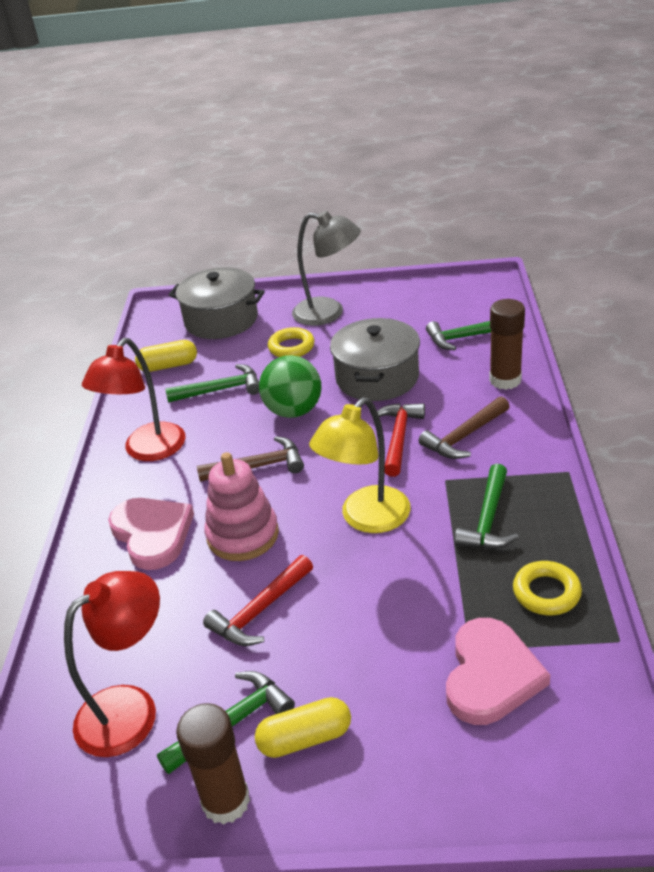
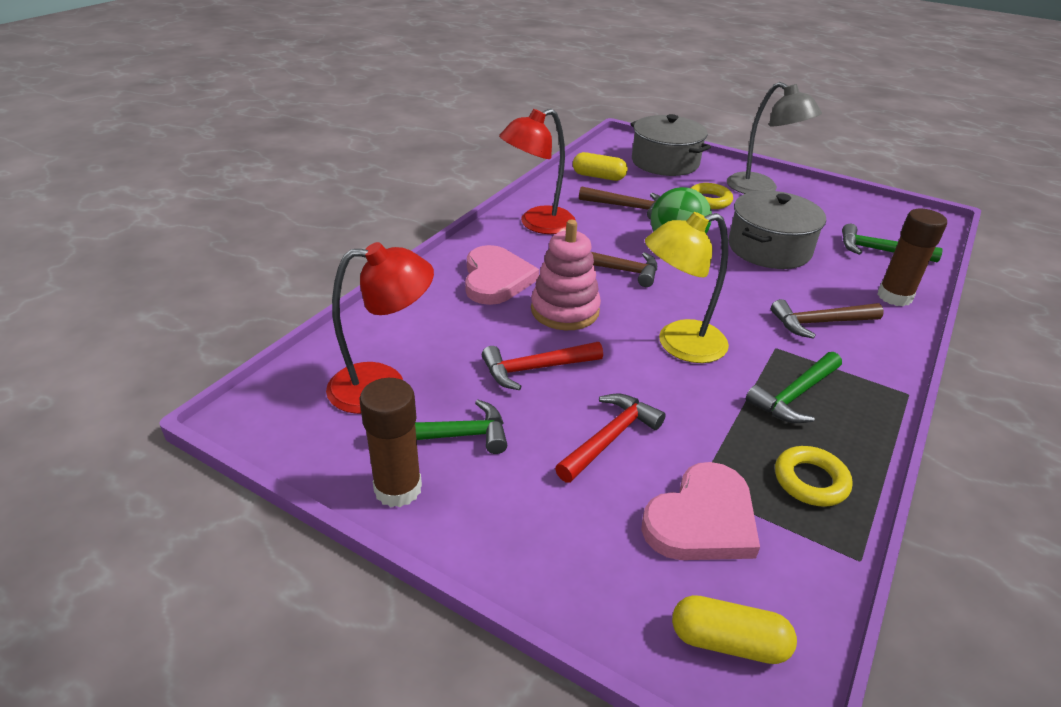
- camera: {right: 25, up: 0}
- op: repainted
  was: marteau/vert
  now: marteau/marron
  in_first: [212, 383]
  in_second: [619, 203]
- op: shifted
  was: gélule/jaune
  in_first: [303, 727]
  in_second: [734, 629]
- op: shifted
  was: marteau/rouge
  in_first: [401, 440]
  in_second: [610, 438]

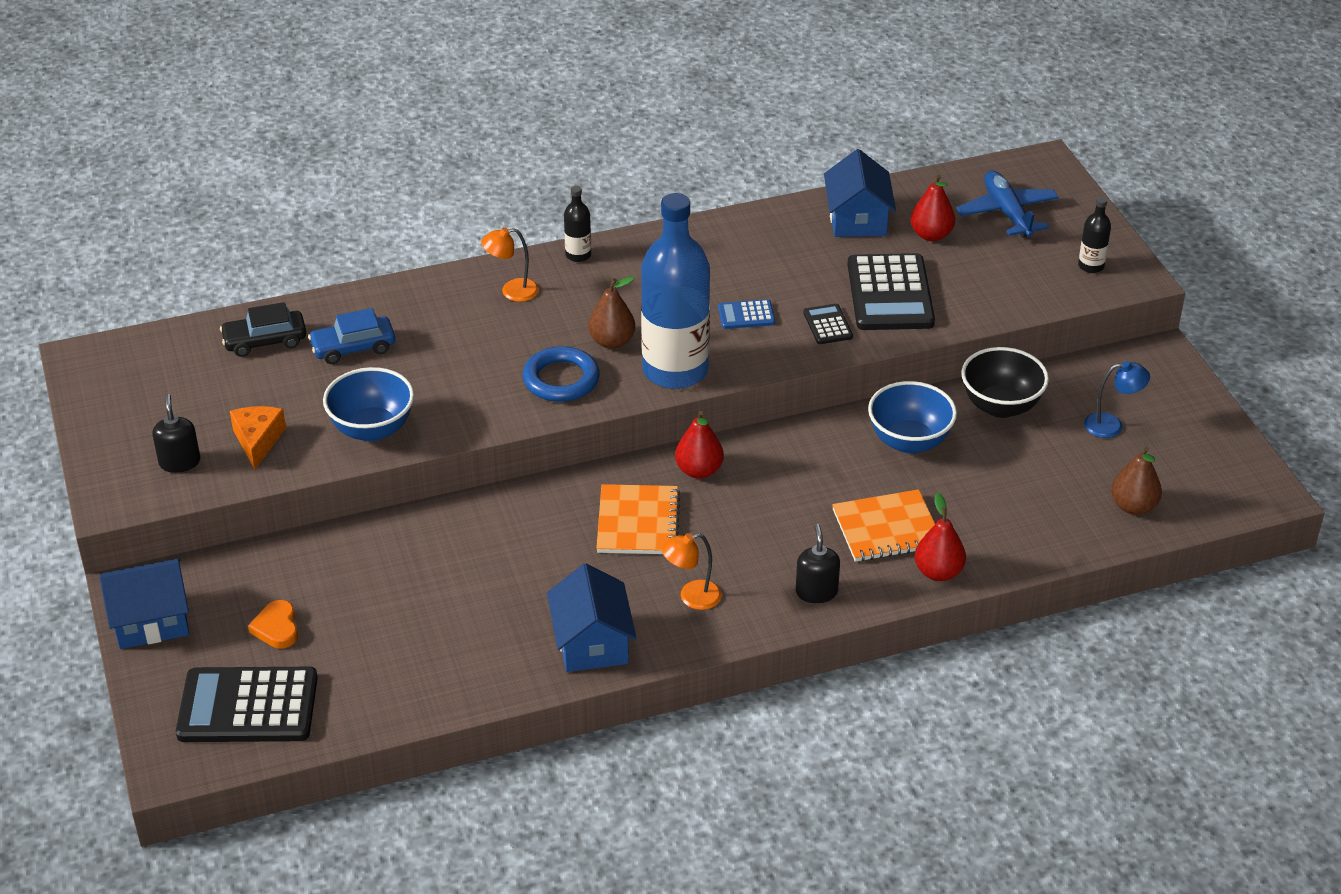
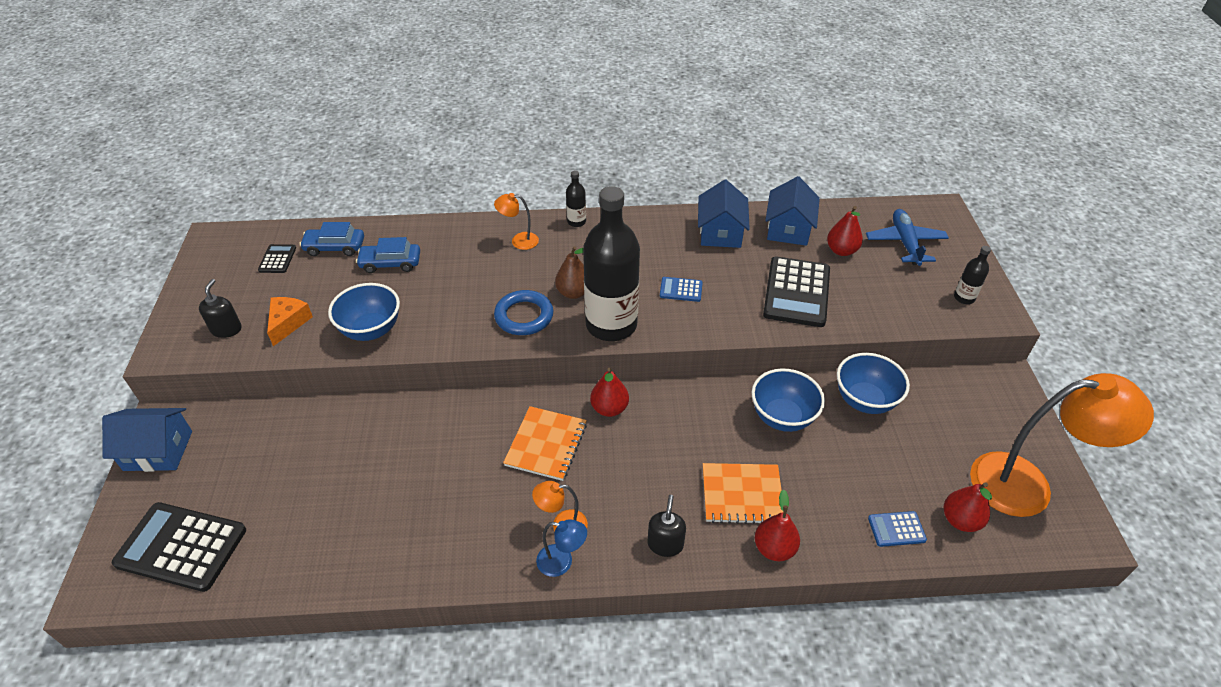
- camera: {right: 15, up: 5}
- op: repainted
  was: voiture/noir
  now: voiture/bleu
  in_first: [263, 329]
  in_second: [332, 239]
- op: gone
  was: cœur/orange
  in_first: [273, 624]
- op: shifted
  was: maison/bleu
  in_first: [591, 617]
  in_second: [724, 214]
- op: repainted
  was: bouteille/bleu
  now: bouteille/noir
  in_first: [675, 291]
  in_second: [611, 263]
- op: shifted
  was: calculatrice/noir
  in_first: [828, 324]
  in_second: [277, 258]
- op: repainted
  was: bol/noir
  now: bol/bleu
  in_first: [1005, 382]
  in_second: [873, 383]
- op: shifted
  was: lampe/bleu
  in_first: [1117, 399]
  in_second: [561, 548]
- op: repainted
  was: poire/marron
  now: poire/rouge
  in_first: [1136, 481]
  in_second: [968, 507]
- op: new
  now: calculatrice/bleu
  in_second: [897, 529]
- op: new
  now: lampe/orange
  in_second: [1062, 445]

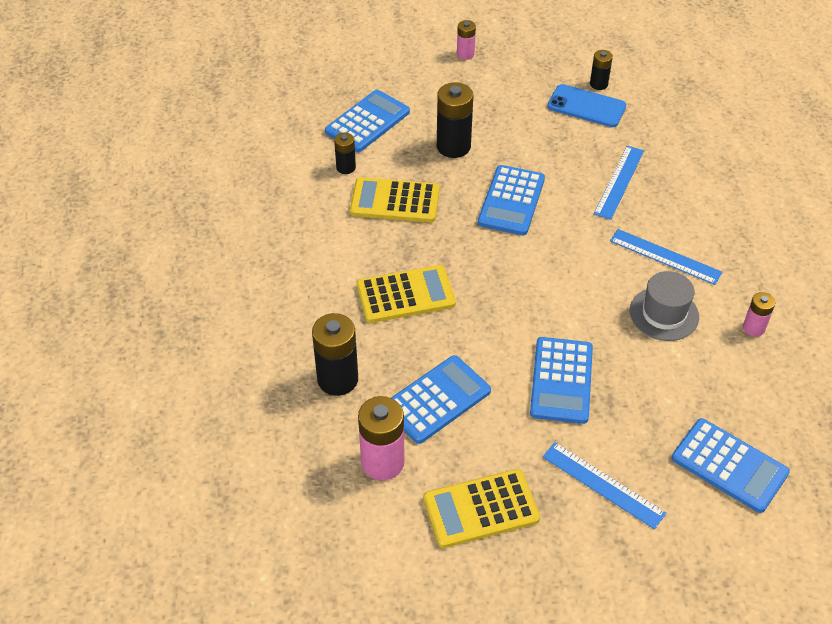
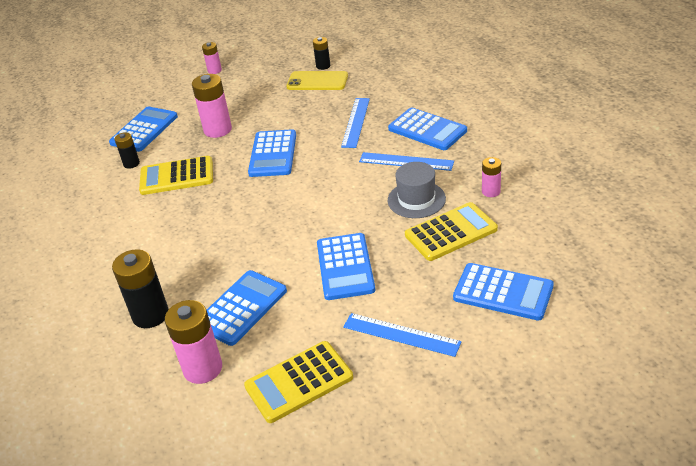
- camera: {right: -10, up: -10}
- op: shifted
  was: calculatrice/jaune
  in_first: [406, 294]
  in_second: [451, 231]
- op: repainted
  was: pile/noir
  now: pile/rose
  in_first: [455, 120]
  in_second: [212, 106]
- op: repainted
  was: téléphone/bleu
  now: téléphone/jaune
  in_first: [586, 105]
  in_second: [317, 80]
- op: new
  now: calculatrice/bleu
  in_second: [427, 128]

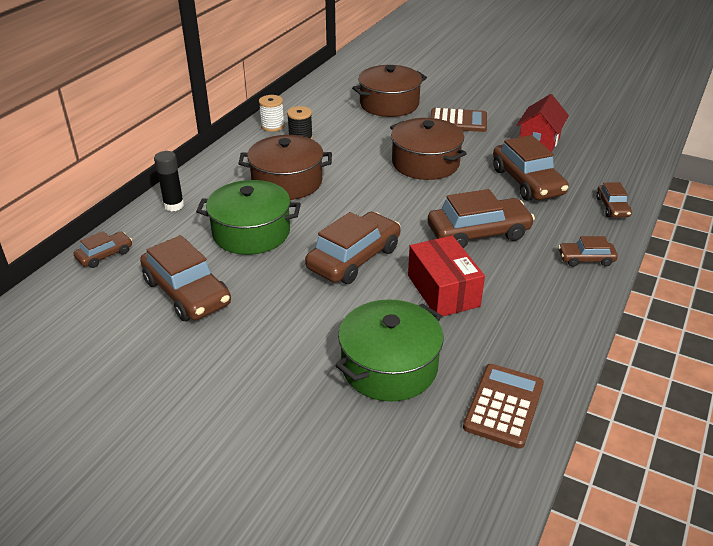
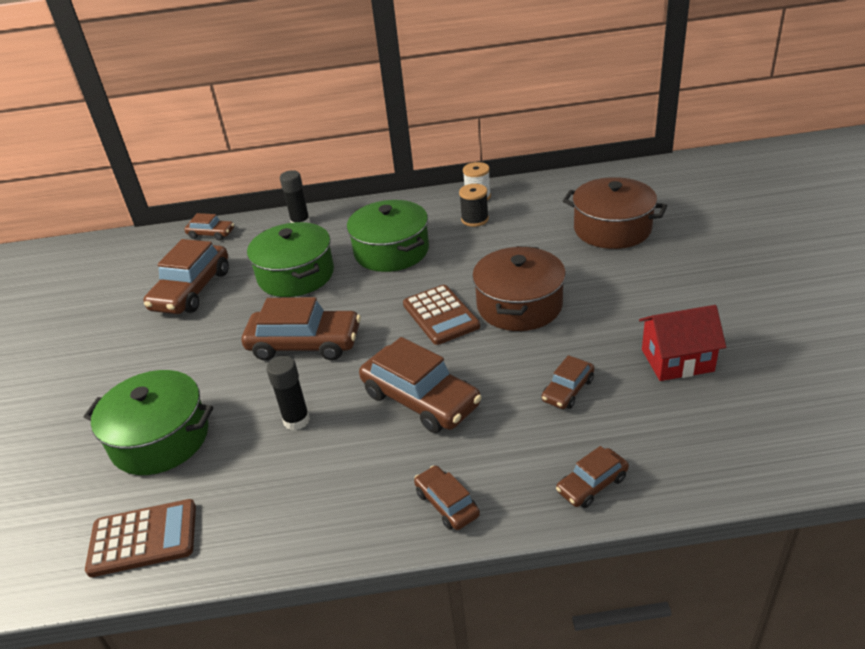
- camera: {right: 60, up: 0}
- op: repainted
  was: marmite/marron
  now: marmite/vert
  in_first: [285, 167]
  in_second: [388, 236]
- op: swapped
  was: boîte/rouge
  now: bâton de colle/noir
  in_first: [446, 276]
  in_second: [288, 393]
- op: shifted
  was: calculatrice/marron
  in_first: [458, 120]
  in_second: [441, 315]
- op: scaled
  was: voiture/marron
  in_first: [531, 168]
  in_second: [568, 382]
  ratio: 0.52

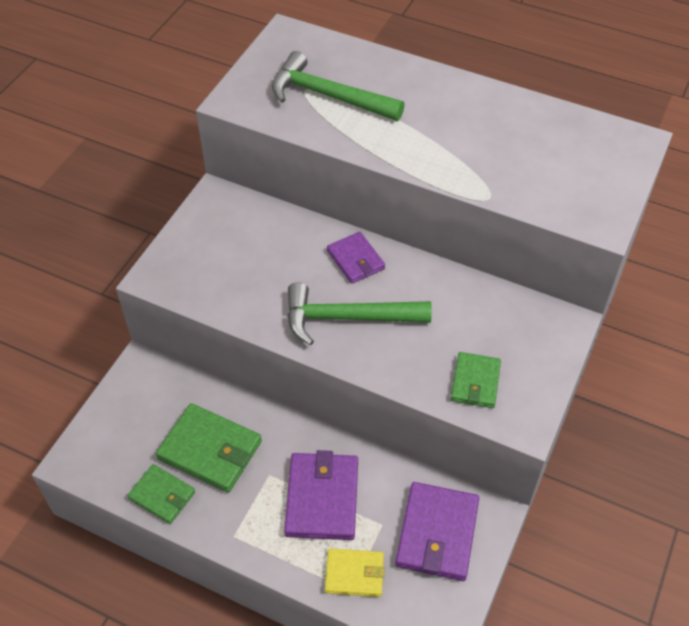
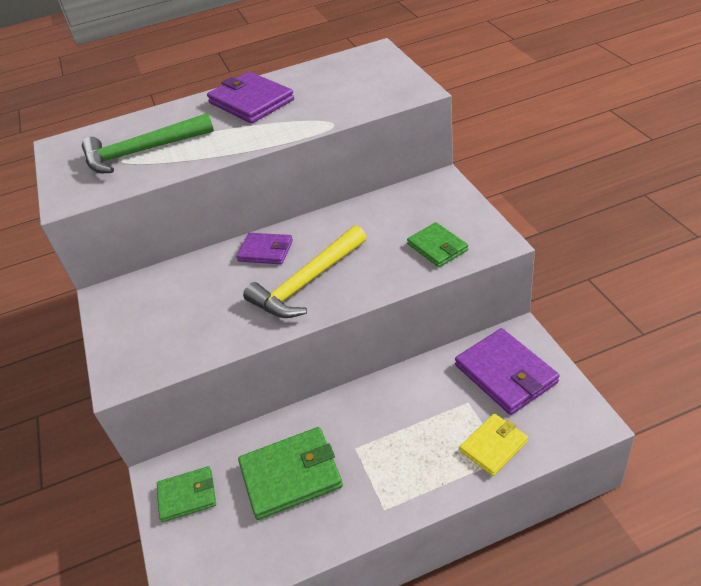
- camera: {right: -40, up: -10}
- op: shifted
  was: portefeuille/vert
  in_first: [161, 494]
  in_second: [186, 494]
- op: shifted
  was: portefeuille/violet
  in_first: [321, 495]
  in_second: [250, 97]
- op: repainted
  was: marteau/vert
  now: marteau/jaune
  in_first: [359, 313]
  in_second: [305, 271]

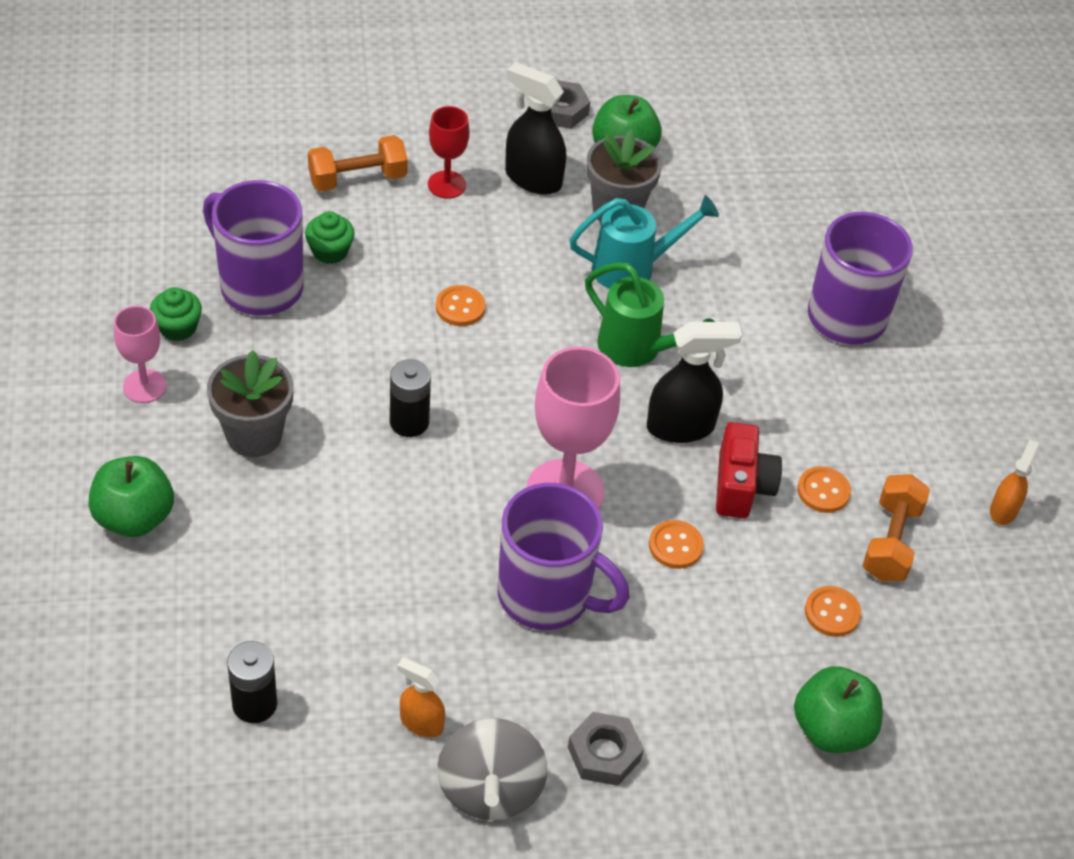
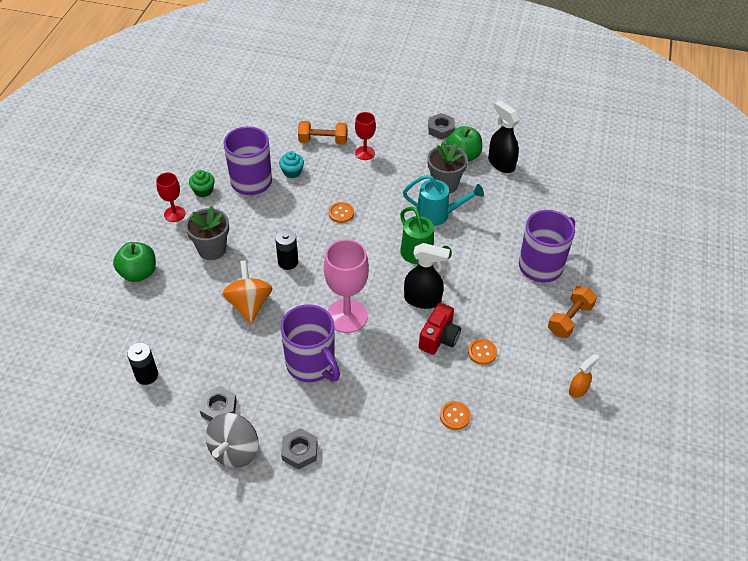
- camera: {right: 25, up: 0}
- op: repainted
  was: verre à pied/rose
  now: verre à pied/rouge
  in_first: [140, 354]
  in_second: [170, 197]
- op: repainted
  was: muffin/vert
  now: muffin/turquoise
  in_first: [330, 237]
  in_second: [291, 164]
- op: swapped
  was: vaporisateur/orange
  now: écrou/gris
  in_first: [421, 697]
  in_second: [218, 403]
- op: shifted
  was: vaporisateur/noir
  in_first: [535, 128]
  in_second: [504, 136]
- op: gone
  was: bouton/orange
  in_first: [676, 544]
- op: gone
  was: pomme/vert
  in_first: [838, 709]
- op: shifted
  was: haltère/orange
  in_first: [896, 528]
  in_second: [572, 312]
- op: new
  now: toupie/orange
  in_second: [246, 292]

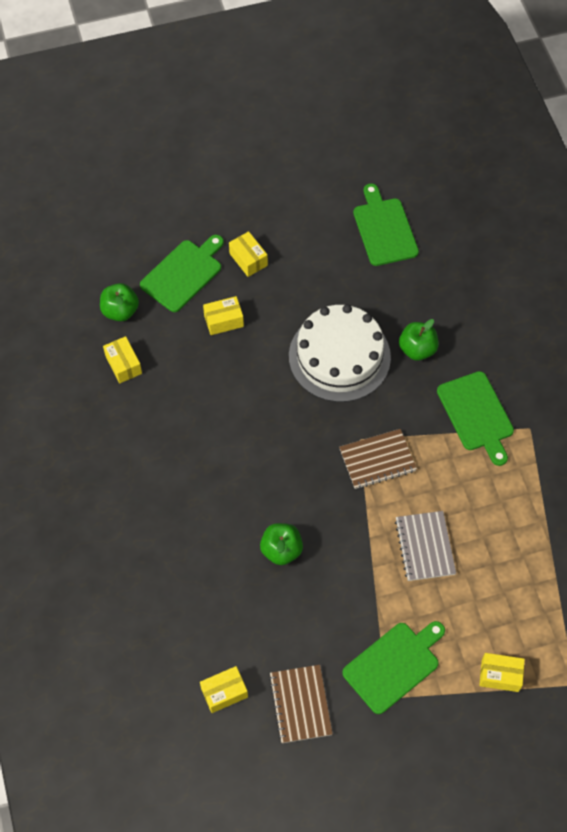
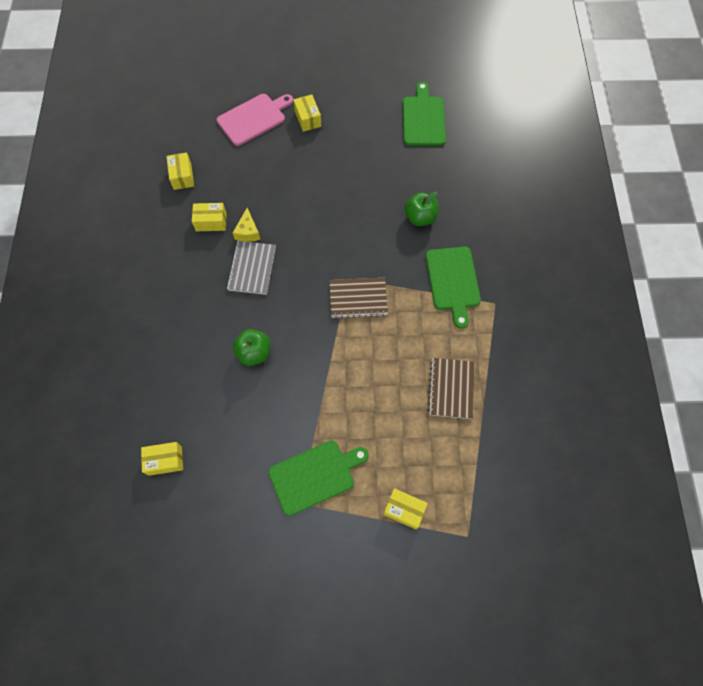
- camera: {right: 15, up: 5}
- op: gone
  was: pomme/vert
  in_first: [119, 302]
- op: repainted
  was: planche à découper/vert
  now: planche à découper/rose
  in_first: [182, 273]
  in_second: [255, 120]
- op: shifted
  was: boîte/jaune
  in_first: [223, 315]
  in_second: [209, 217]
- op: shifted
  was: carnet/marron
  in_first: [301, 704]
  in_second: [451, 388]
- op: gone
  was: gâteau/blanc
  in_first: [340, 353]
- op: shifted
  was: carnet/gris
  in_first: [425, 546]
  in_second: [251, 268]
- op: new
  now: fromage/jaune
  in_second: [246, 225]

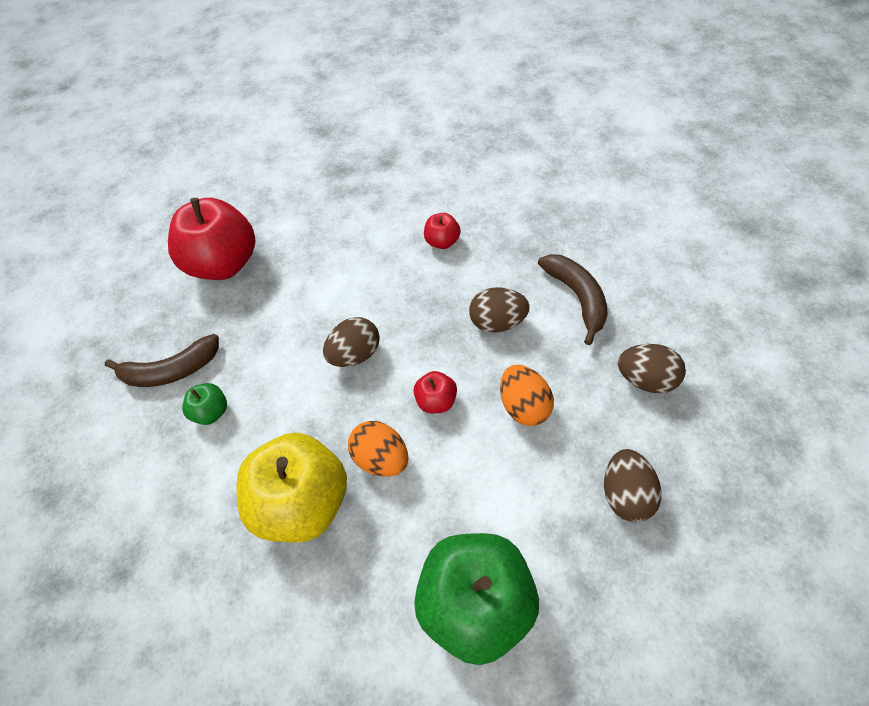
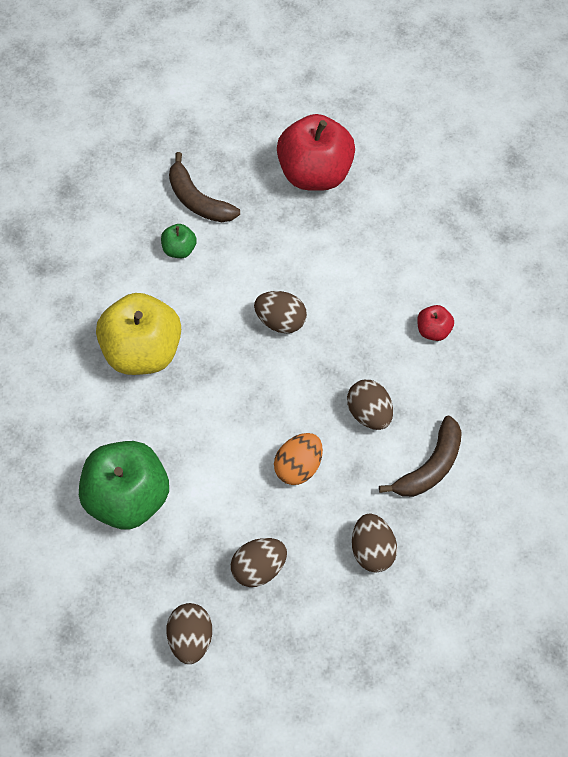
- camera: {right: 55, up: 5}
- op: gone
  was: œuf/orange
  in_first: [378, 449]
- op: gone
  was: pomme/rouge
  in_first: [435, 392]
- op: new
  now: œuf/marron
  in_second: [189, 633]

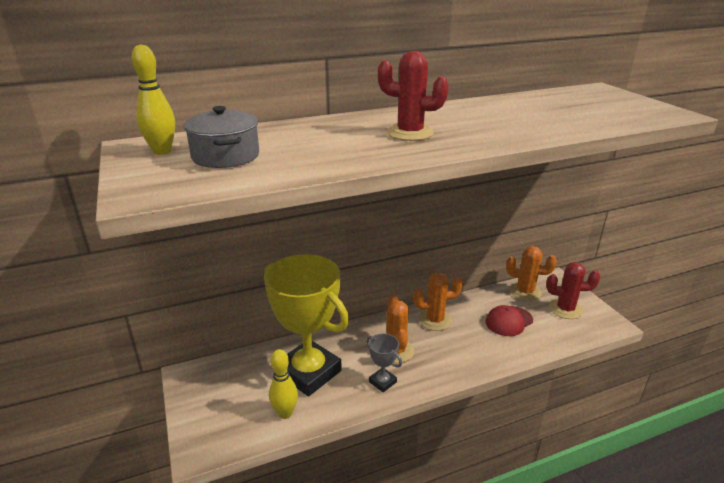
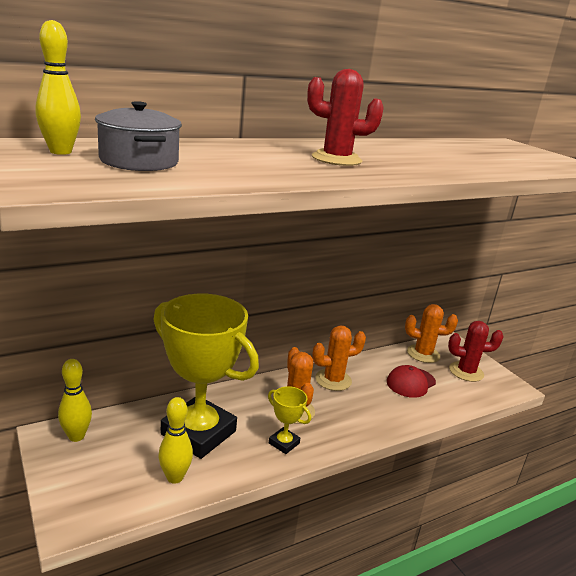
- camera: {right: -10, up: -5}
- op: repainted
  was: trophée/gris
  now: trophée/jaune
  in_first: [384, 362]
  in_second: [289, 420]
- op: new
  now: quille/jaune
  in_second: [75, 400]

